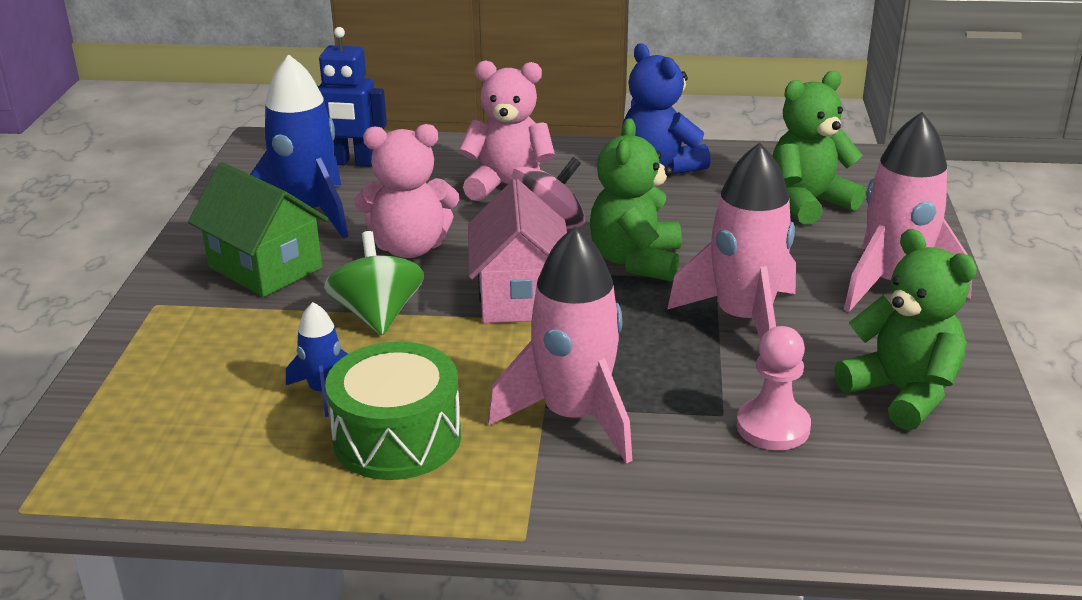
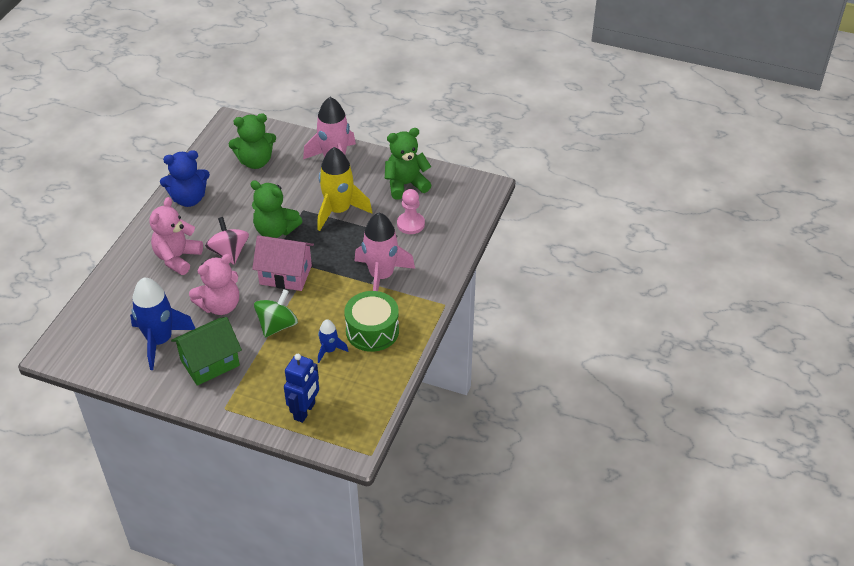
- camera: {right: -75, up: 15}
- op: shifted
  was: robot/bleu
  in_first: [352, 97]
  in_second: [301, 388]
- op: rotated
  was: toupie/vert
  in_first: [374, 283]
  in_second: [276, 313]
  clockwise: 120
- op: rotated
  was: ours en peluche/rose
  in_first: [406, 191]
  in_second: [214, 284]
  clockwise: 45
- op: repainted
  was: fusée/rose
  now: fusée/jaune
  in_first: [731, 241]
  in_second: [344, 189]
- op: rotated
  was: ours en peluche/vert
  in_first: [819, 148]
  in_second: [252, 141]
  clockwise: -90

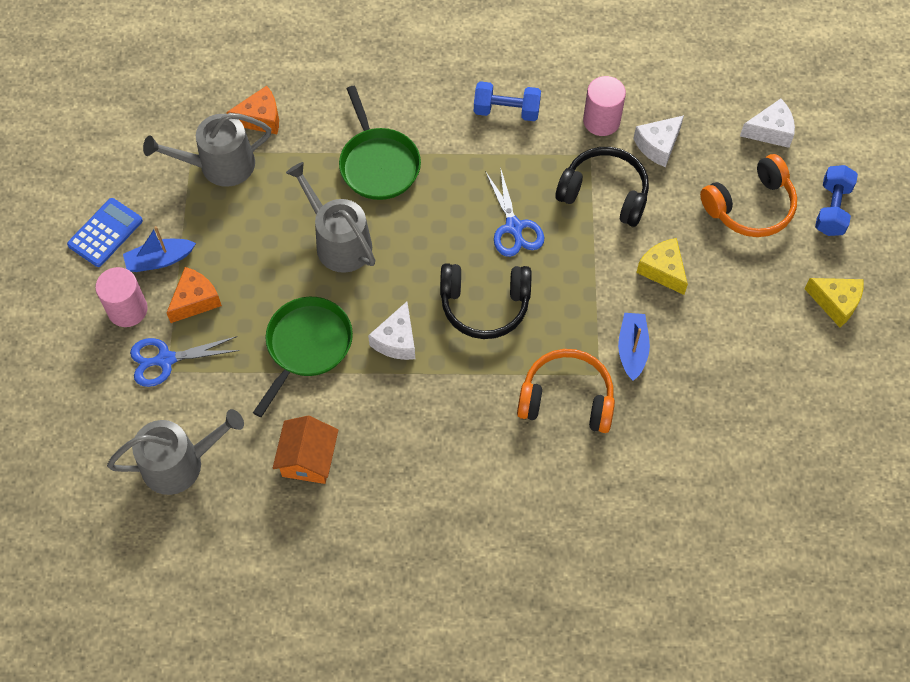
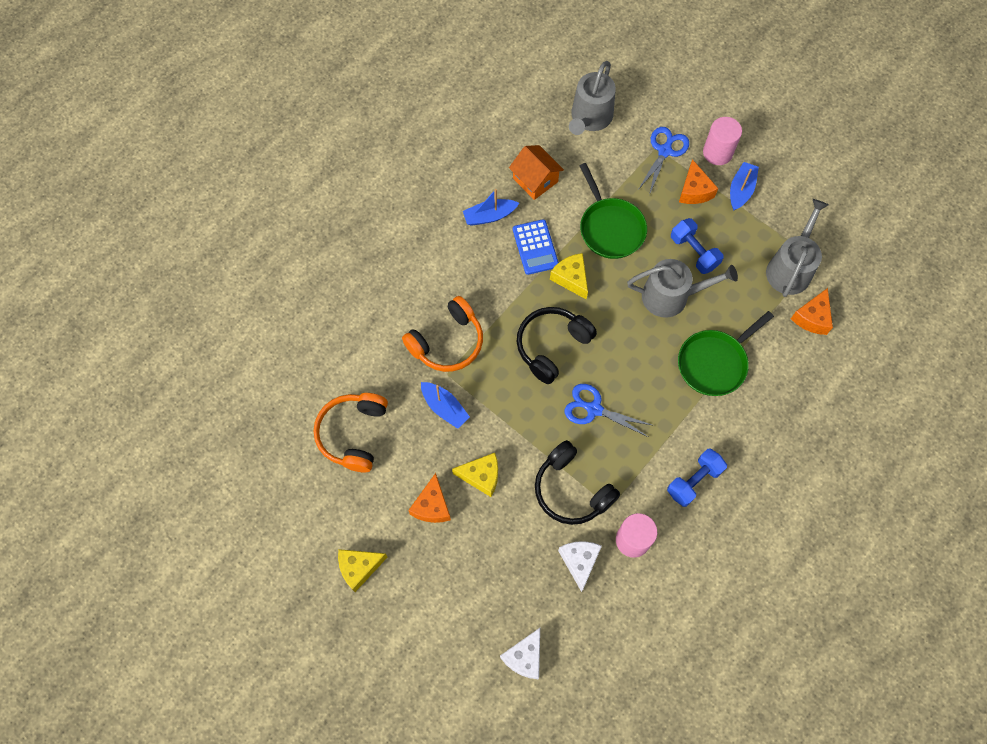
- camera: {right: 130, up: 5}
- op: shifted
  was: calculatrice/bleu
  in_first: [105, 232]
  in_second: [536, 247]
- op: rotated
  was: poêle/vert
  in_first: [380, 143]
  in_second: [726, 353]
  clockwise: -60
- op: repainted
  was: fromage/blanc
  now: fromage/jaune
  in_first: [391, 331]
  in_second: [569, 276]
- op: rotated
  was: casque audio/noir
  in_first: [602, 187]
  in_second: [577, 482]
  clockwise: 75
- op: shifted
  was: casque audio/orange
  in_first: [748, 195]
  in_second: [351, 433]
- op: shifted
  was: haltère/bleu
  in_first: [836, 200]
  in_second: [697, 246]
- op: new
  now: fromage/orange
  in_second: [429, 498]
- op: new
  now: bateau/bleu
  in_second: [491, 207]

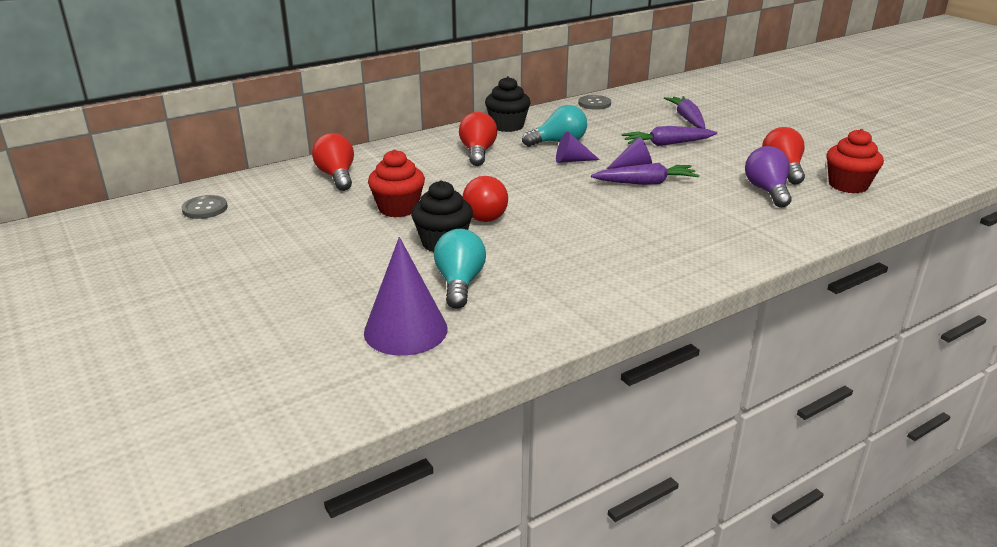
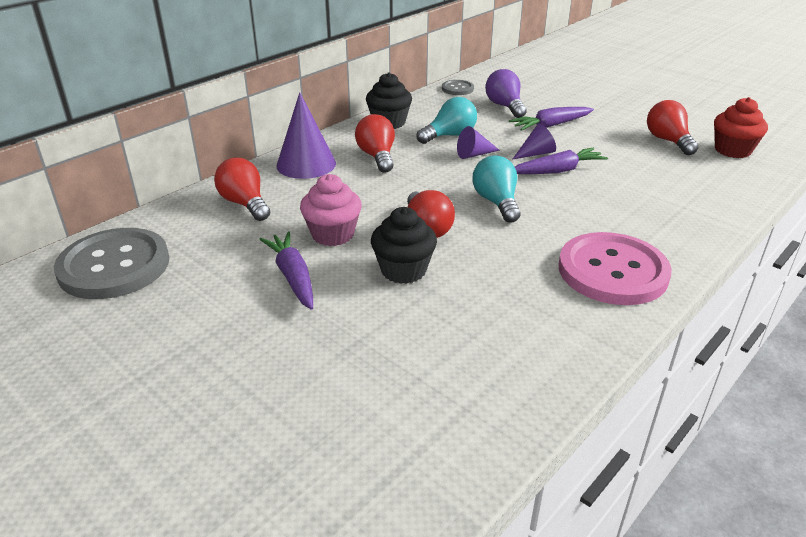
- camera: {right: -15, up: 5}
- op: scaled
  was: bouton/gris
  in_first: [204, 207]
  in_second: [111, 263]
  ratio: 2.13
- op: shifted
  was: cône/violet
  in_first: [406, 296]
  in_second: [306, 135]
- op: repainted
  was: muffin/rouge
  now: muffin/rose
  in_first: [396, 183]
  in_second: [331, 210]
- op: shifted
  was: ampoule/turquoise
  in_first: [460, 269]
  in_second: [496, 189]
- op: shifted
  was: carotte/violet
  in_first: [684, 112]
  in_second: [286, 270]
- op: shifted
  was: ampoule/violet
  in_first: [768, 177]
  in_second: [506, 93]
- op: new
  now: bouton/rose
  in_second: [615, 268]

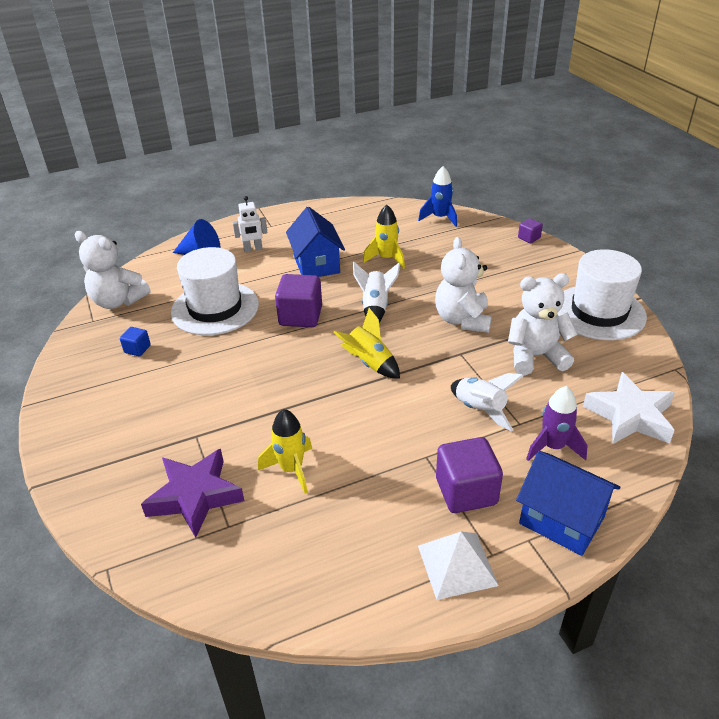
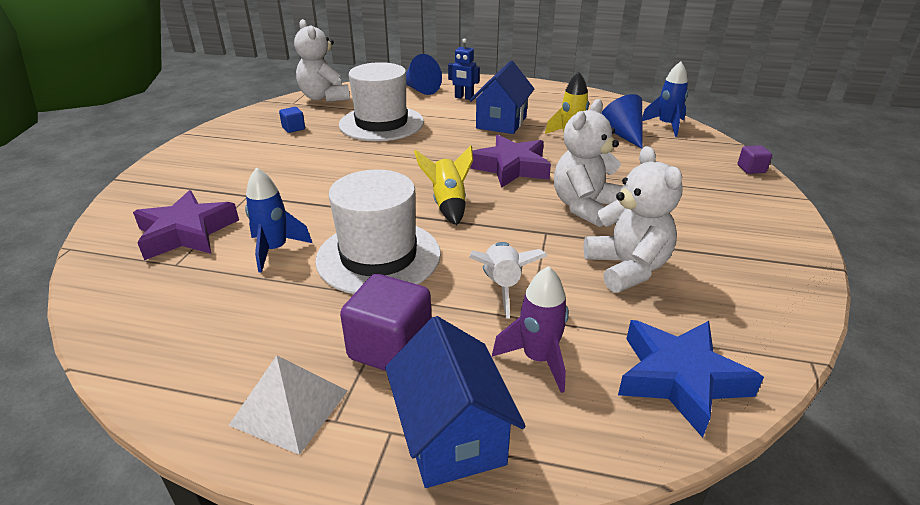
- camera: {right: 35, up: -5}
- op: repainted
  was: robot/blanc
  now: robot/bleu
  in_first: [250, 224]
  in_second: [464, 69]
- op: repainted
  was: fusée/jaune
  now: fusée/bleu
  in_first: [285, 451]
  in_second: [278, 220]
- op: gone
  was: cube/violet
  in_first: [298, 300]
- op: swapped
  was: fusée/blanc
  now: étoile/violet
  in_first: [376, 292]
  in_second: [510, 161]
- op: rotated
  was: ours en peluche/blanc
  in_first: [543, 324]
  in_second: [633, 219]
  clockwise: 45
- op: shifted
  was: chapeau/blanc
  in_first: [602, 294]
  in_second: [378, 231]
- op: repainted
  was: étoile/blanc
  now: étoile/bleu
  in_first: [629, 408]
  in_second: [691, 379]
- op: new
  now: cône/bleu
  in_second: [622, 121]

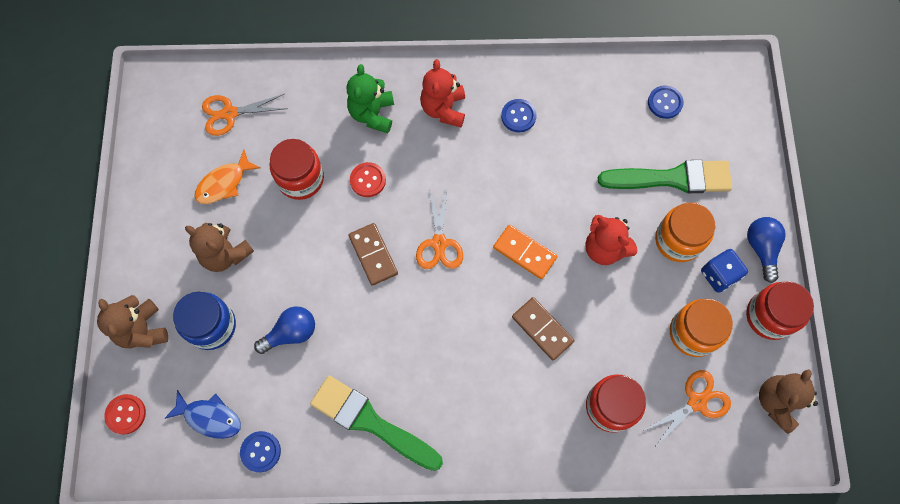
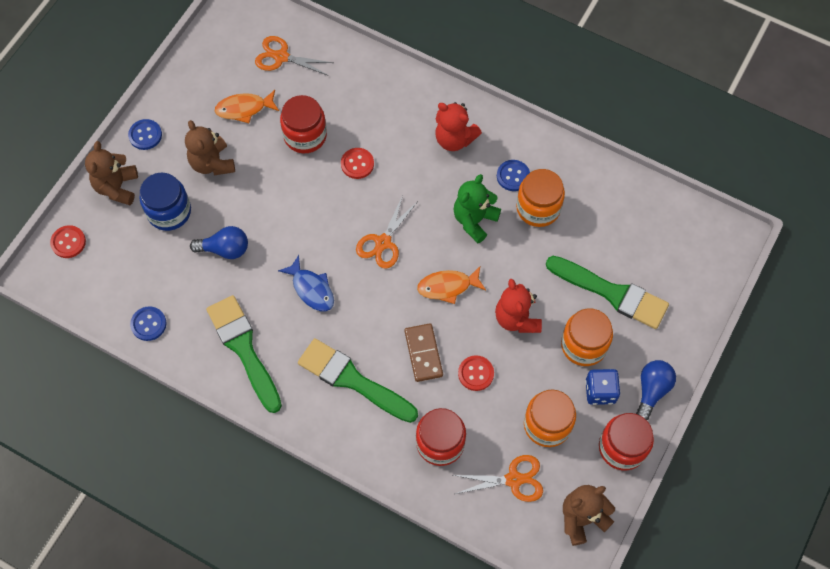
- camera: {right: 30, up: -5}
- op: shifted
  was: poisson/bleu
  in_first: [202, 414]
  in_second: [306, 283]
- op: shifted
  was: ours en peluche/vert
  in_first: [370, 98]
  in_second: [477, 208]
- op: gone
  was: domino/marron
  in_first: [373, 254]
- op: rotated
  was: ours en peluche/rouge
  in_first: [442, 93]
  in_second: [458, 126]
  clockwise: -90
- op: swapped
  was: domino/orange
  now: poisson/orange
  in_first: [525, 252]
  in_second: [451, 285]
- op: shifted
  was: bouton/bleu
  in_first: [666, 102]
  in_second: [145, 134]
- op: new
  now: pinceau/vert
  in_second: [358, 380]
- op: new
  now: bouton/rouge
  in_second: [476, 373]
- op: new
  now: bocal/orange
  in_second: [540, 198]

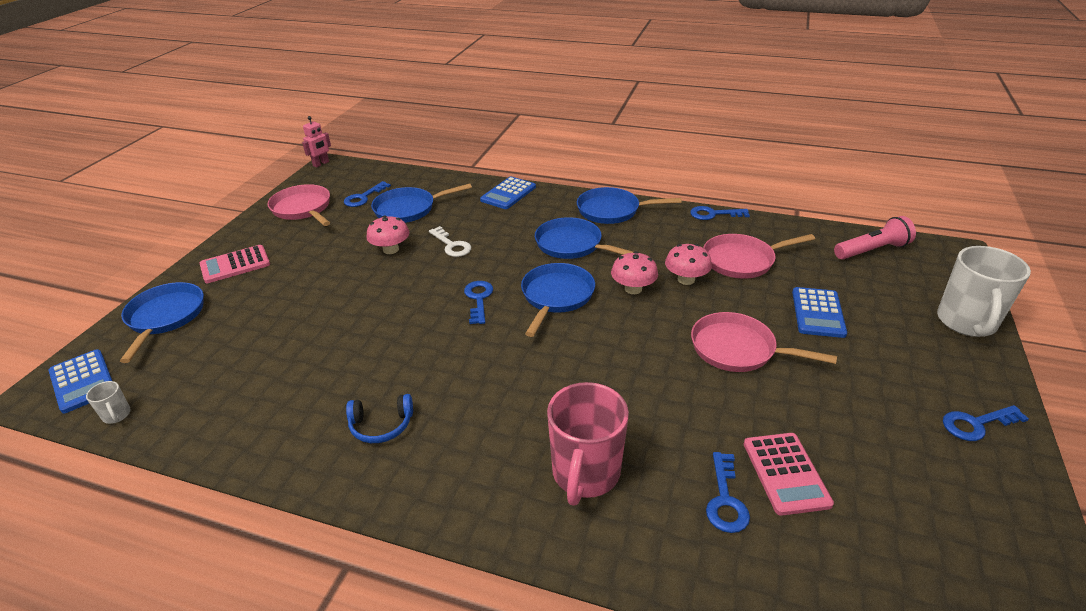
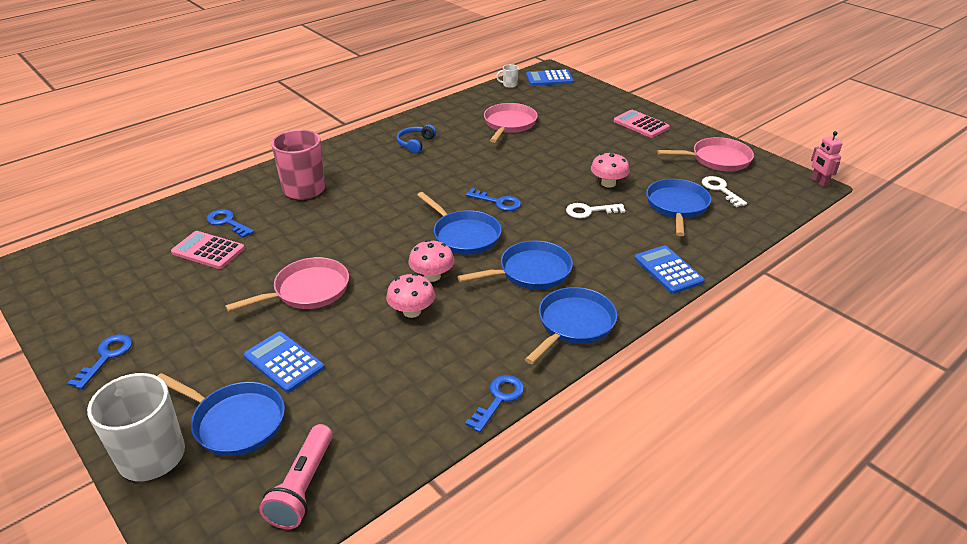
- camera: {right: 120, up: 0}
- op: shifted
  was: poêle/bleu
  in_first: [162, 322]
  in_second: [221, 414]
- op: rotated
  was: calculatrice/rose
  in_first: [235, 264]
  in_second: [642, 124]
  clockwise: -45
- op: repainted
  was: clé/bleu
  now: clé/blanc
  in_first: [367, 194]
  in_second: [724, 191]
- op: shifted
  was: poêle/rose
  in_first: [759, 256]
  in_second: [511, 123]

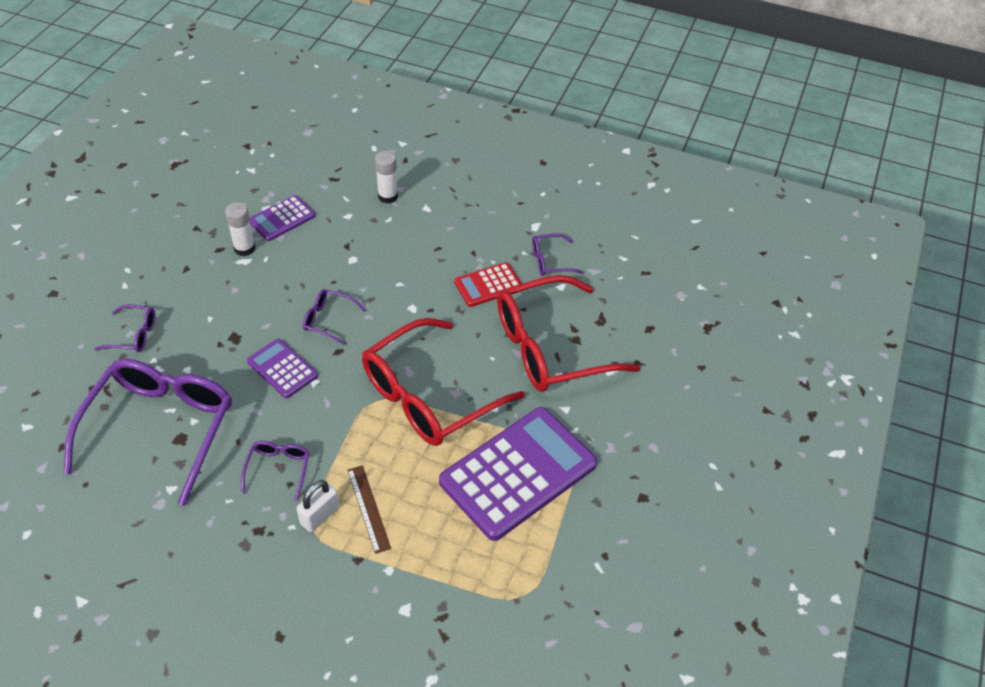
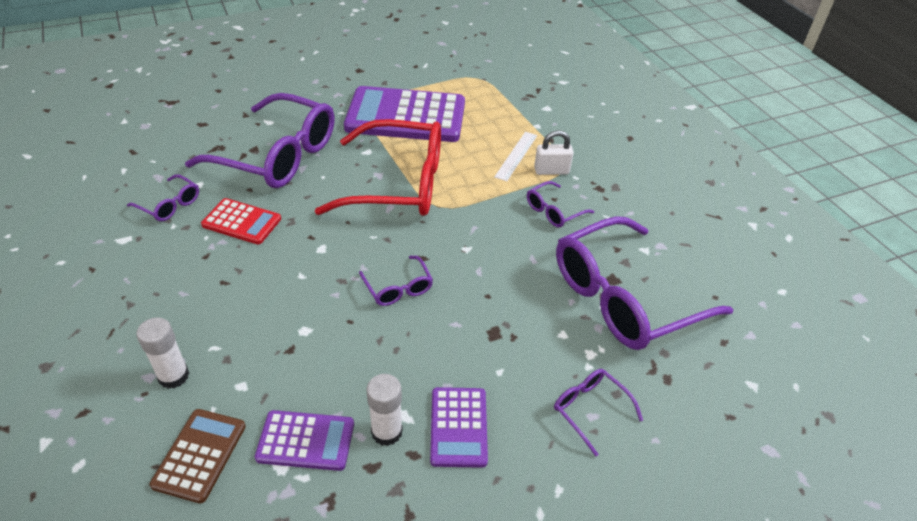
- camera: {right: -135, up: -5}
- op: shifted
  was: calculatrice/violet
  in_first: [282, 368]
  in_second: [459, 427]
- op: repainted
  was: règle/marron
  now: règle/blanc
  in_first: [369, 509]
  in_second: [515, 156]
- op: repainted
  was: lunettes/rouge
  now: lunettes/violet
  in_first: [568, 333]
  in_second: [260, 140]
- op: new
  now: calculatrice/marron
  in_second: [197, 456]

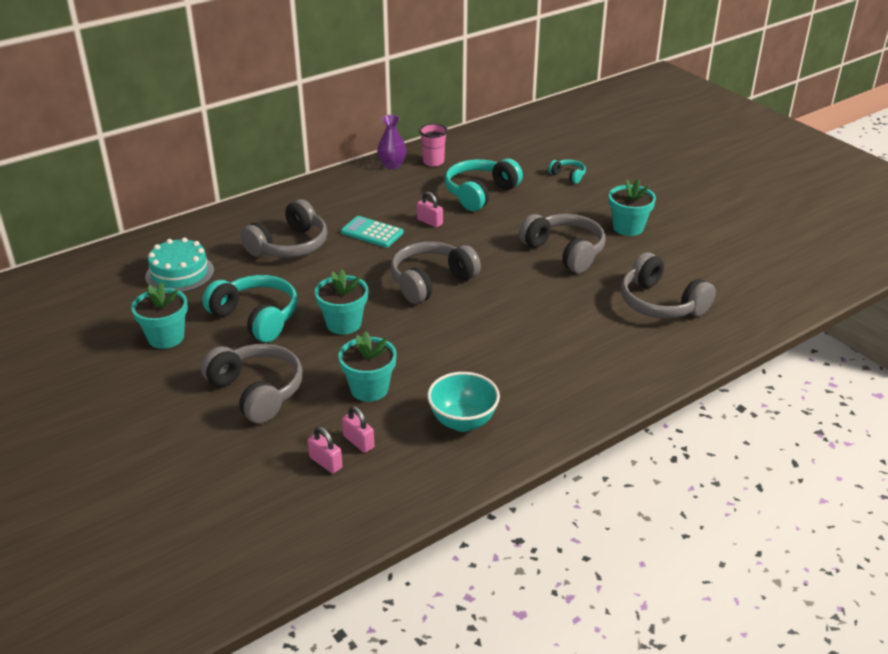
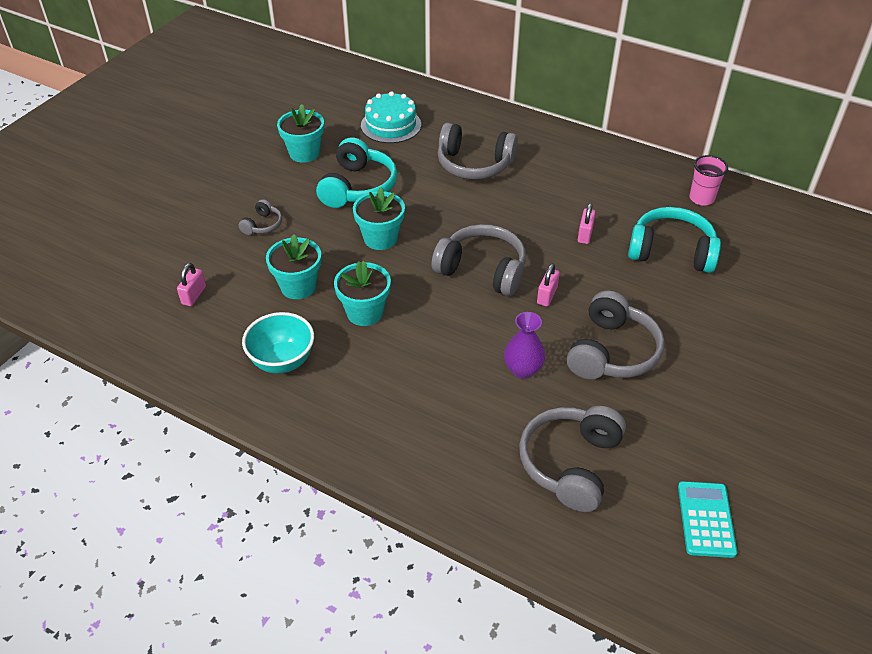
- camera: {right: 65, up: 10}
- op: scaled
  was: casque audio/gris
  in_first: [252, 384]
  in_second: [260, 217]
  ratio: 0.49
- op: shifted
  was: calculatrice/turquoise
  in_first: [372, 232]
  in_second: [707, 519]
- op: shifted
  was: cadenas/rose
  in_first: [358, 429]
  in_second: [548, 284]
- op: shifted
  was: vase/violet
  in_first: [392, 142]
  in_second: [525, 345]
- op: gone
  was: casque audio/turquoise
  in_first: [567, 171]
- op: shifted
  was: pot de fleurs/turquoise
  in_first: [632, 207]
  in_second: [362, 293]

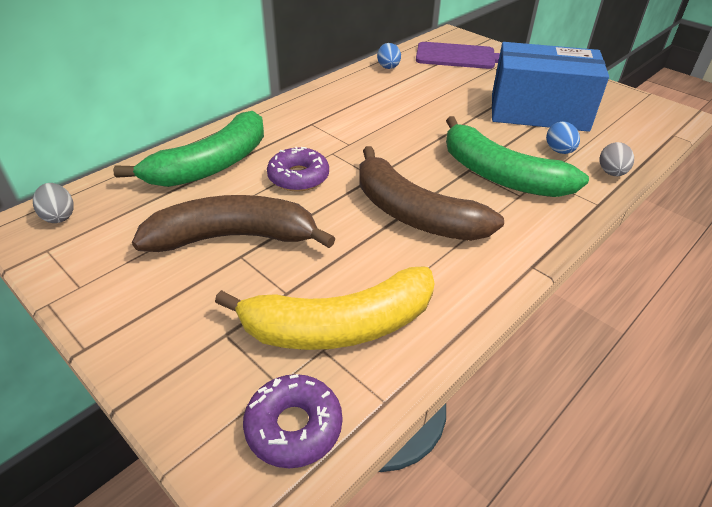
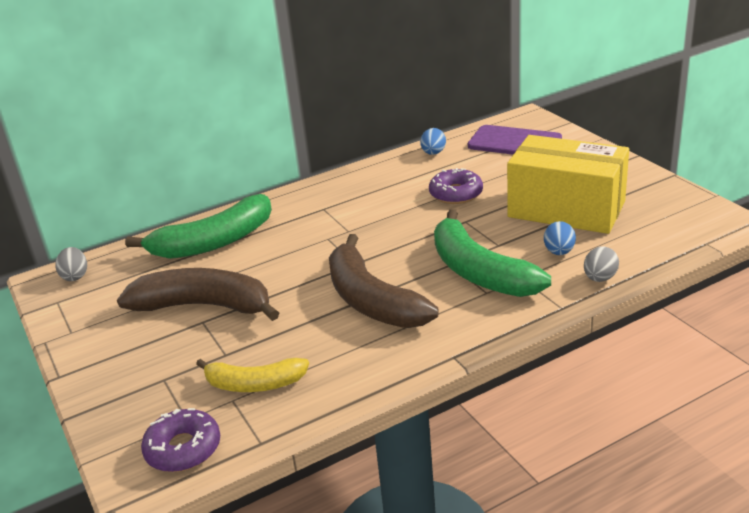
- camera: {right: 20, up: -10}
- op: scaled
  was: banane/jaune
  in_first: [325, 308]
  in_second: [252, 375]
  ratio: 0.61
- op: shifted
  was: beignet/violet
  in_first: [298, 169]
  in_second: [456, 186]
- op: repainted
  was: boîte/bleu
  now: boîte/jaune
  in_first: [550, 87]
  in_second: [568, 184]

